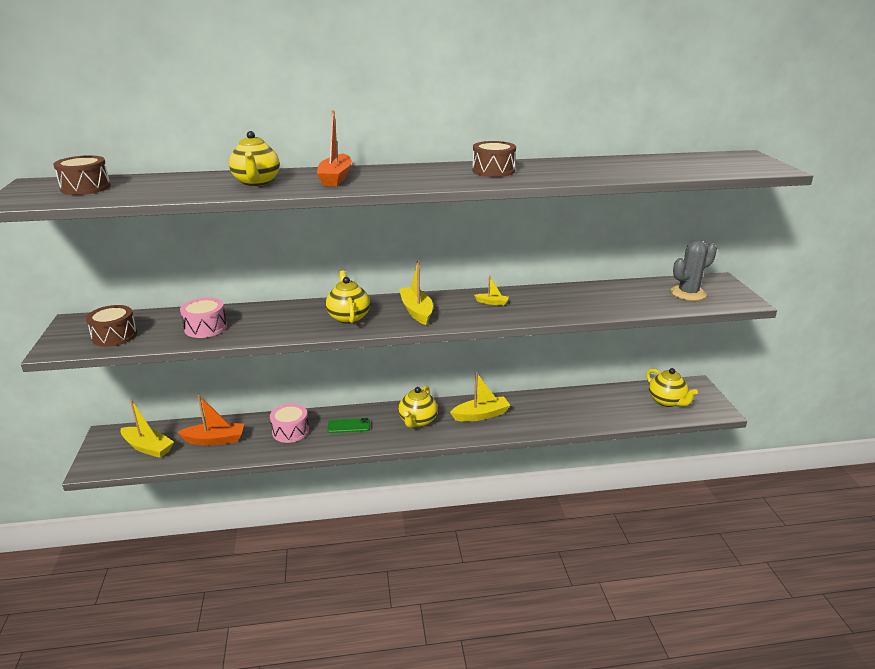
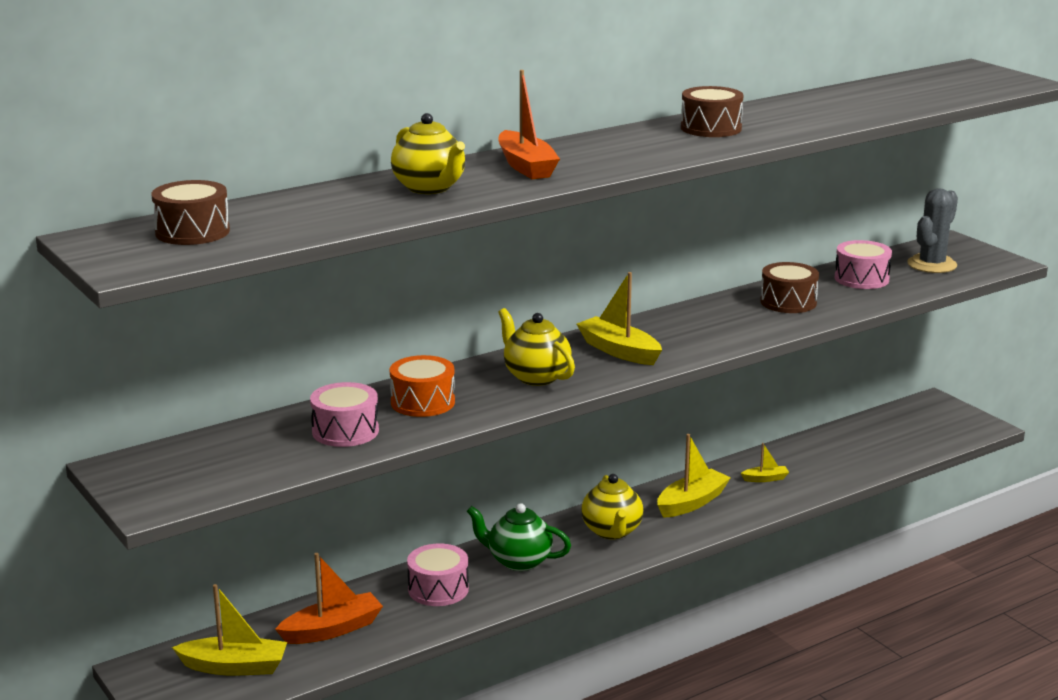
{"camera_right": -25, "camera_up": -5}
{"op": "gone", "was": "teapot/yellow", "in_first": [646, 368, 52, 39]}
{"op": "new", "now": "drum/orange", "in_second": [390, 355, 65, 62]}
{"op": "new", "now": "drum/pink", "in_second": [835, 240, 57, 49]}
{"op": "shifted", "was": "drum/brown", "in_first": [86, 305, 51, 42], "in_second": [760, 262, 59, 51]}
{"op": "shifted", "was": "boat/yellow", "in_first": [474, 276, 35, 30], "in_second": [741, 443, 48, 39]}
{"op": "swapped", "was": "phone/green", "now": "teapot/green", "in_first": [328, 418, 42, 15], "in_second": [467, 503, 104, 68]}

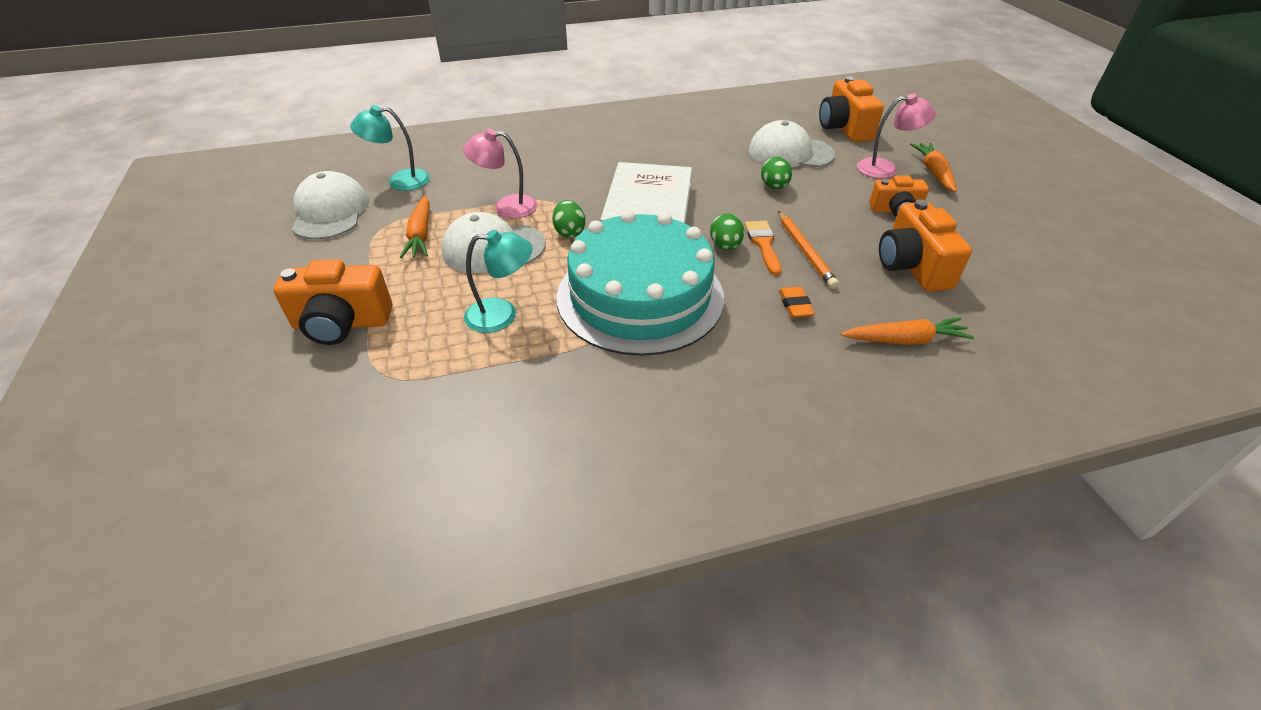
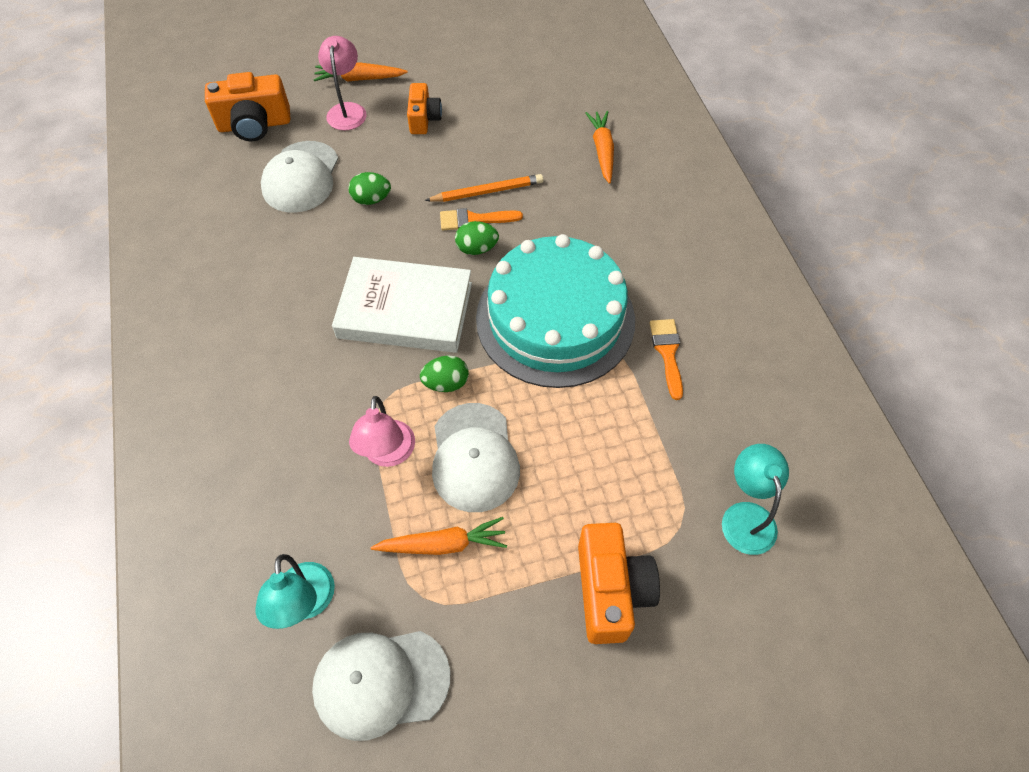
{"camera_right": -90, "camera_up": 15}
{"op": "gone", "was": "eraser/orange", "in_first": [779, 287, 36, 31]}
{"op": "gone", "was": "camera/orange", "in_first": [879, 199, 93, 93]}
{"op": "new", "now": "brush/orange", "in_second": [650, 319, 33, 81]}
{"op": "shifted", "was": "lamp/turquoise", "in_first": [464, 230, 69, 103], "in_second": [722, 444, 67, 111]}

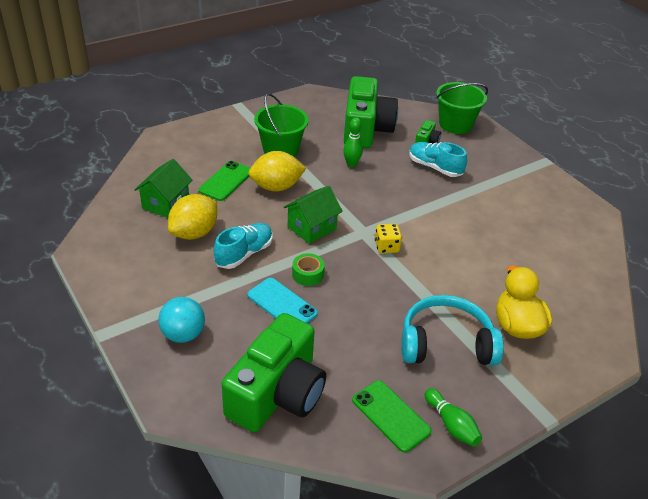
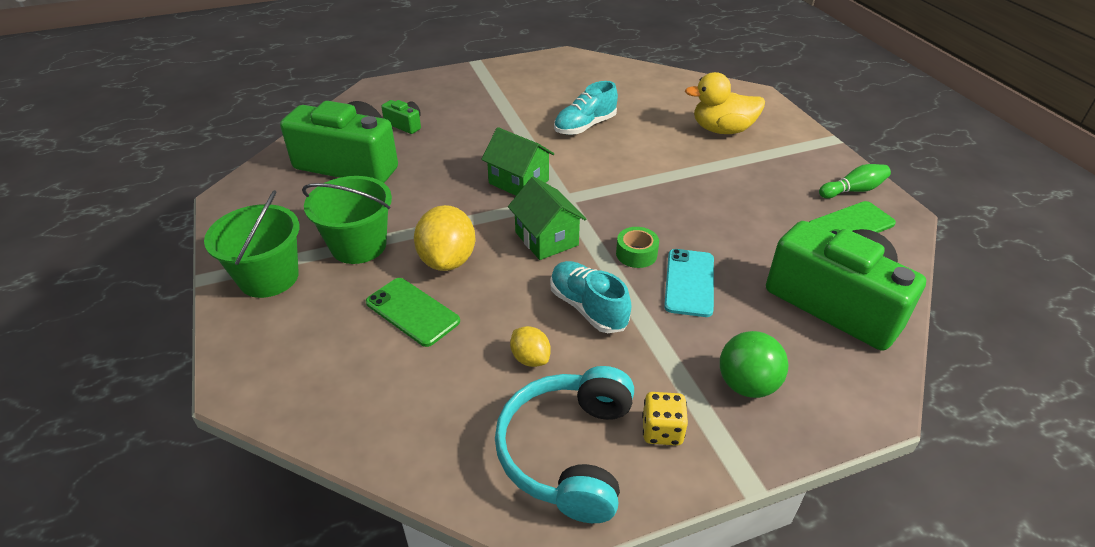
{"camera_right": -75, "camera_up": 0}
{"op": "gone", "was": "bowling pin/green", "in_first": [343, 118, 20, 49]}
{"op": "shifted", "was": "house/green", "in_first": [134, 159, 58, 59], "in_second": [481, 127, 73, 69]}
{"op": "shifted", "was": "dice/yellow", "in_first": [375, 224, 27, 30], "in_second": [642, 392, 46, 54]}
{"op": "shifted", "was": "headphones/turquoise", "in_first": [401, 295, 103, 70], "in_second": [495, 366, 139, 157]}
{"op": "shifted", "was": "shoe/turquoise", "in_first": [409, 142, 58, 35], "in_second": [554, 81, 64, 54]}
{"op": "shifted", "was": "bucket/green", "in_first": [436, 82, 52, 52], "in_second": [204, 190, 95, 108]}
{"op": "repainted", "was": "ball/turquoise", "now": "ball/green", "in_first": [158, 297, 47, 46], "in_second": [720, 331, 69, 67]}
{"op": "rotated", "was": "phone/turquoise", "in_first": [247, 278, 71, 45], "in_second": [664, 249, 50, 68], "clockwise": -45}
{"op": "scaled", "was": "lemon/yellow", "in_first": [168, 194, 49, 46], "in_second": [510, 326, 41, 41], "ratio": 0.54}

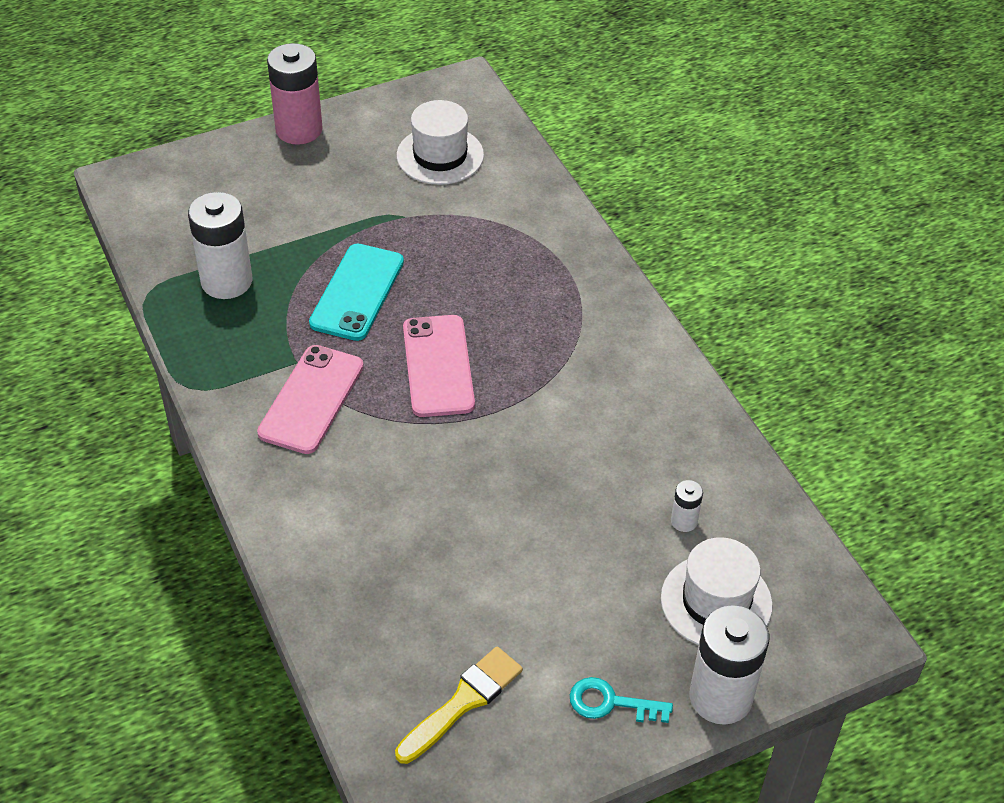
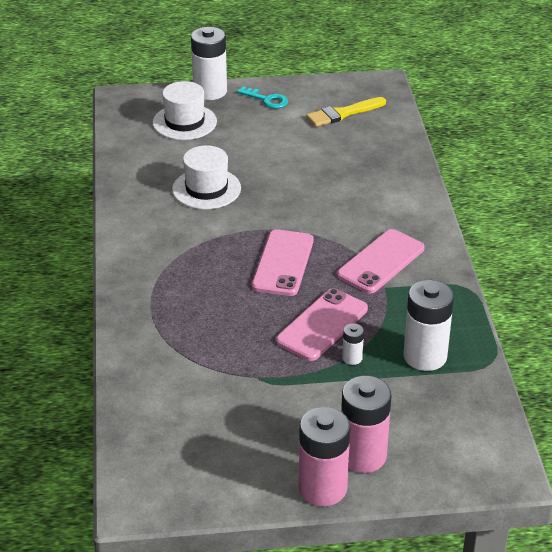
{"camera_right": -160, "camera_up": -10}
{"op": "new", "now": "battery/pink", "in_second": [341, 376, 50, 97]}
{"op": "shifted", "was": "hat/white", "in_first": [397, 100, 87, 85], "in_second": [172, 145, 69, 64]}
{"op": "shifted", "was": "battery/white", "in_first": [671, 480, 32, 52], "in_second": [342, 323, 22, 42]}
{"op": "repainted", "was": "phone/turquoise", "now": "phone/pink", "in_first": [309, 244, 95, 97], "in_second": [276, 288, 92, 73]}

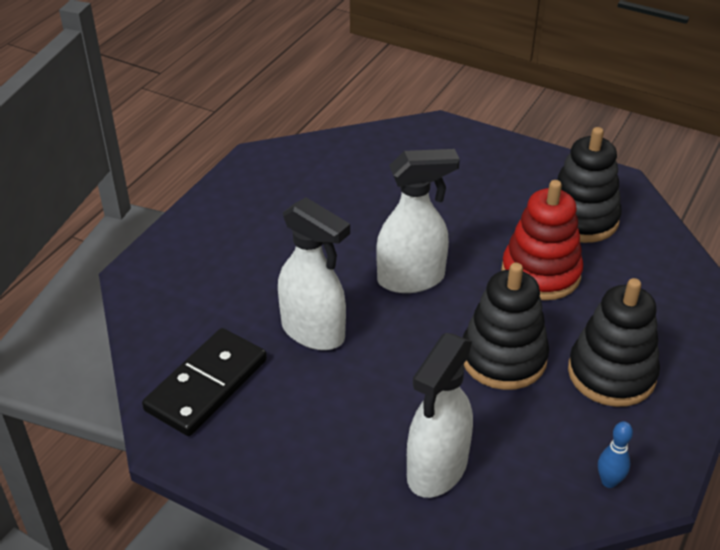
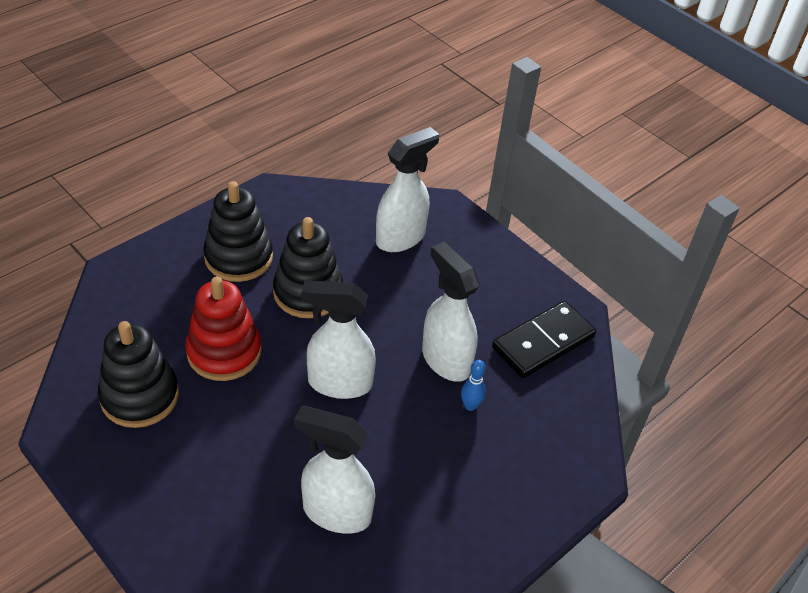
{"camera_right": -165, "camera_up": 5}
{"op": "new", "now": "spray bottle/white", "in_second": [294, 406, 81, 128]}
{"op": "shifted", "was": "bowling pin/blue", "in_first": [598, 421, 35, 67], "in_second": [461, 360, 25, 51]}

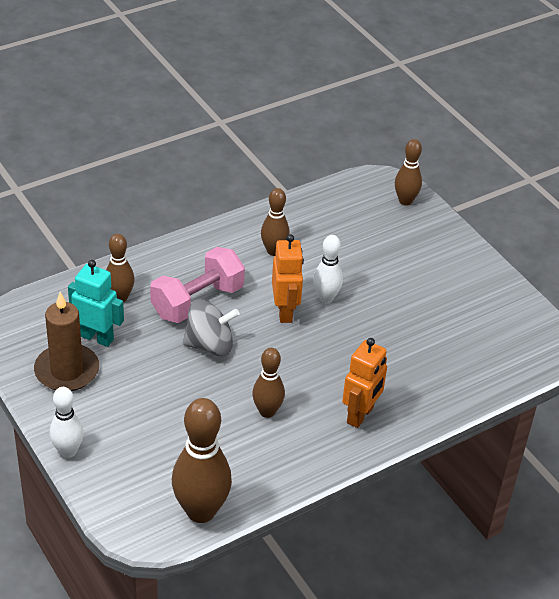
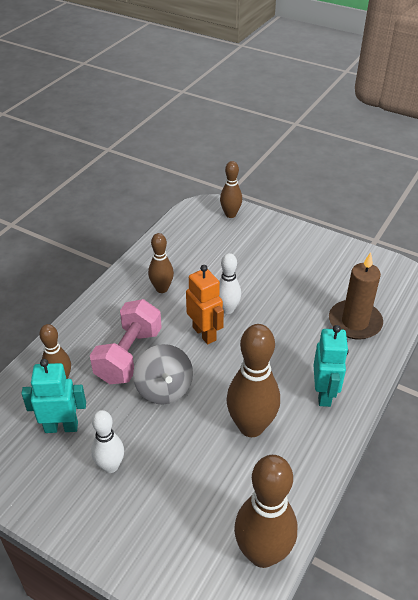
{"camera_right": -25, "camera_up": 0}
{"op": "shifted", "was": "candle/brown", "in_first": [34, 292, 65, 99], "in_second": [329, 252, 54, 88]}
{"op": "shifted", "was": "bowling pin/white", "in_first": [50, 387, 34, 71], "in_second": [91, 410, 33, 63]}
{"op": "repainted", "was": "robot/orange", "now": "robot/turquoise", "in_first": [342, 338, 45, 90], "in_second": [313, 325, 36, 82]}
{"op": "rotated", "was": "spinning top/grey", "in_first": [183, 299, 56, 57], "in_second": [133, 344, 60, 61], "clockwise": 105}
{"op": "scaled", "was": "bowling pin/brown", "in_first": [252, 348, 33, 70], "in_second": [226, 324, 54, 113], "ratio": 1.7}

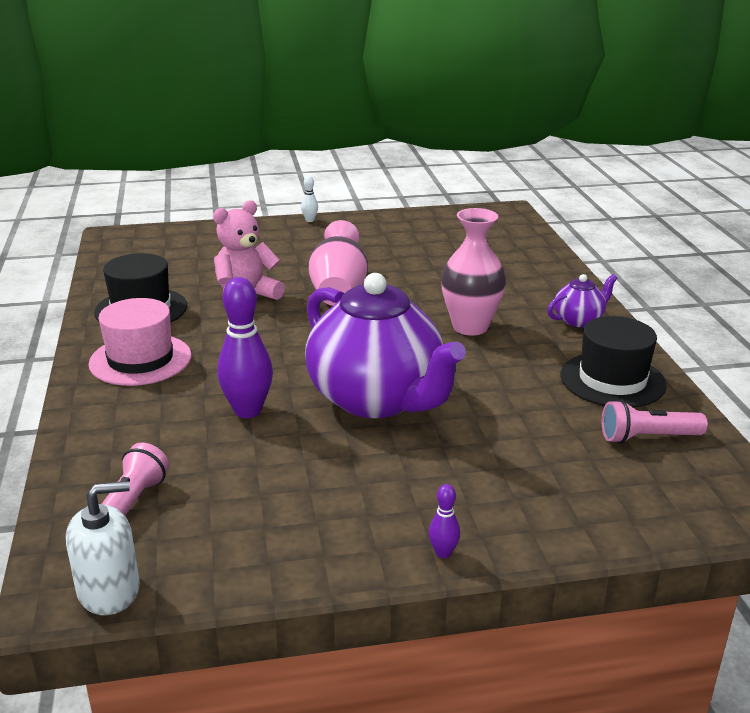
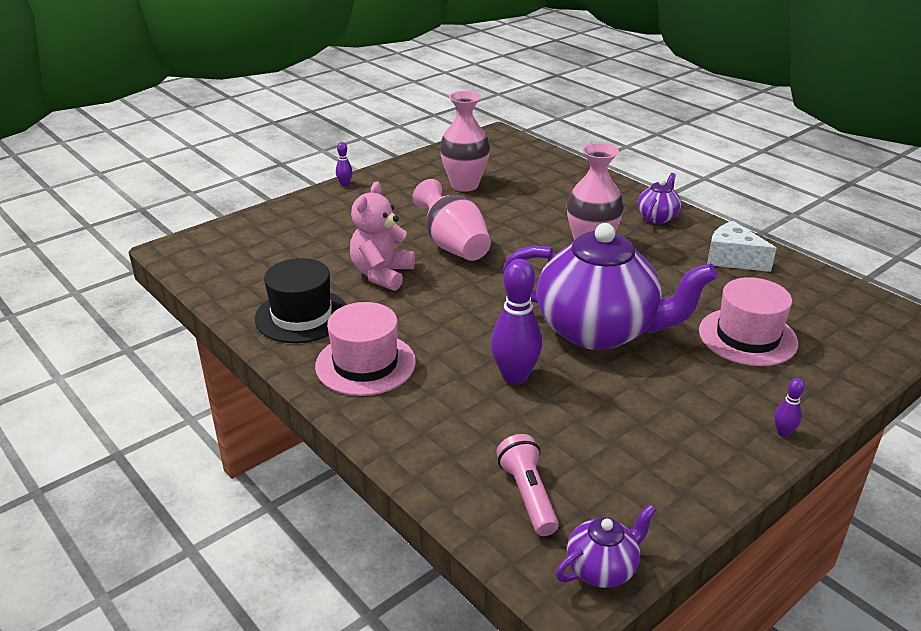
{"camera_right": -30, "camera_up": 5}
{"op": "gone", "was": "flashlight/pink", "in_first": [602, 400, 106, 44]}
{"op": "new", "now": "vase/pink", "in_second": [440, 91, 50, 101]}
{"op": "new", "now": "hat/pink", "in_second": [699, 277, 99, 89]}
{"op": "swapped", "was": "soap dispenser/white", "now": "teapot/purple", "in_first": [66, 481, 74, 134], "in_second": [556, 504, 100, 84]}
{"op": "swapped", "was": "hat/black", "now": "cheese/white", "in_first": [560, 316, 107, 91], "in_second": [707, 221, 70, 51]}
{"op": "repainted", "was": "bowling pin/white", "now": "bowling pin/purple", "in_first": [301, 176, 17, 46], "in_second": [336, 142, 17, 44]}

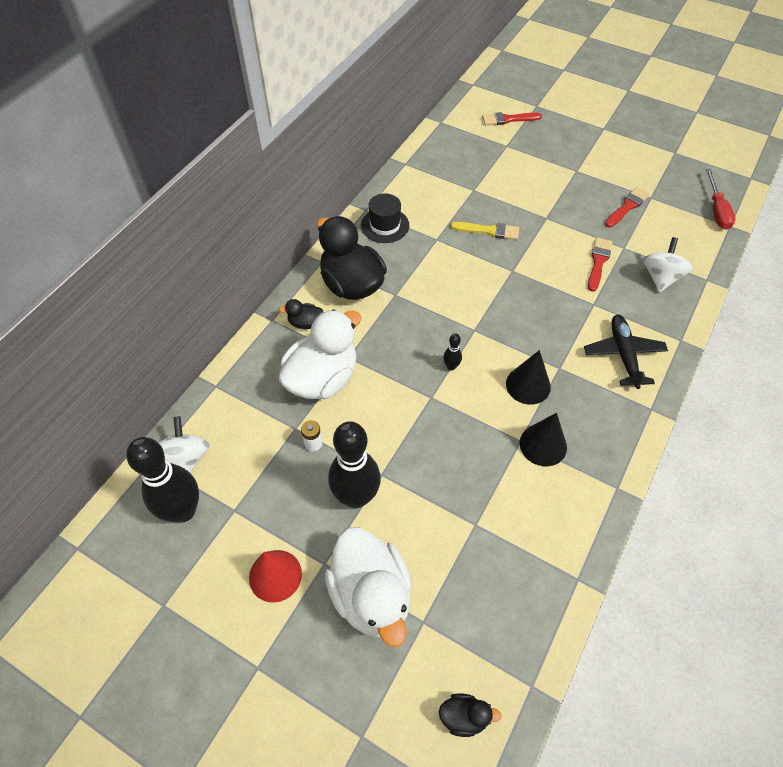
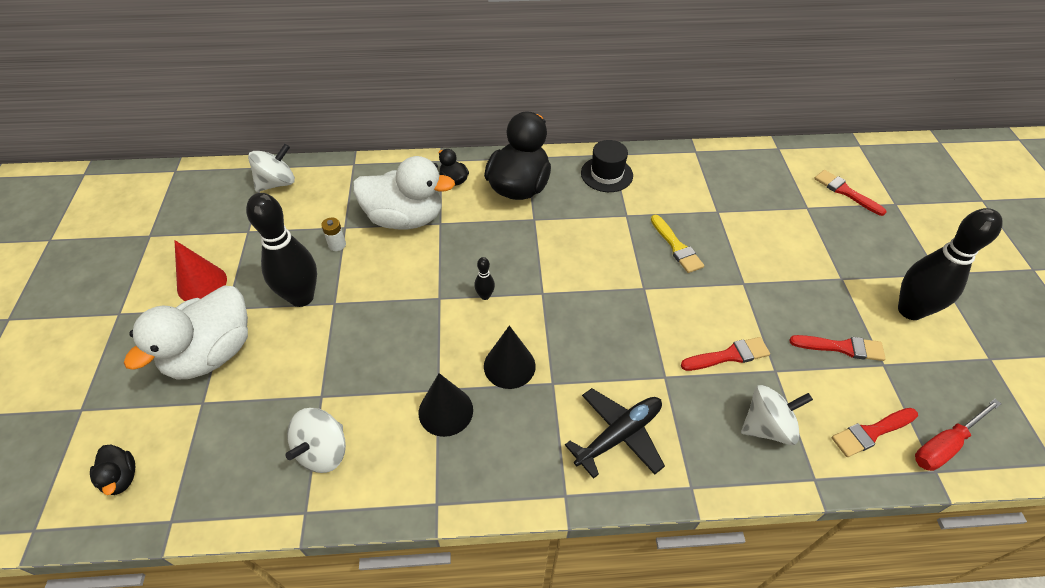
{"camera_right": 55, "camera_up": -5}
{"op": "new", "now": "spinning top/white", "in_second": [285, 408, 61, 65]}
{"op": "new", "now": "brush/red", "in_second": [832, 408, 86, 49]}
{"op": "shifted", "was": "bowling pin/black", "in_first": [126, 437, 73, 86], "in_second": [898, 208, 105, 112]}

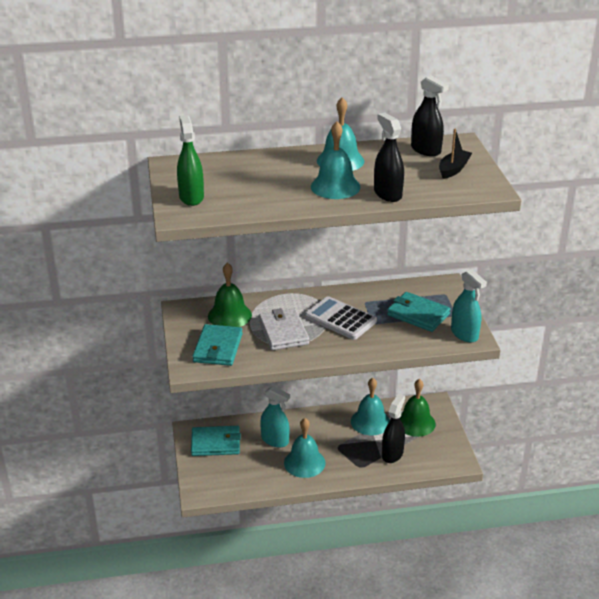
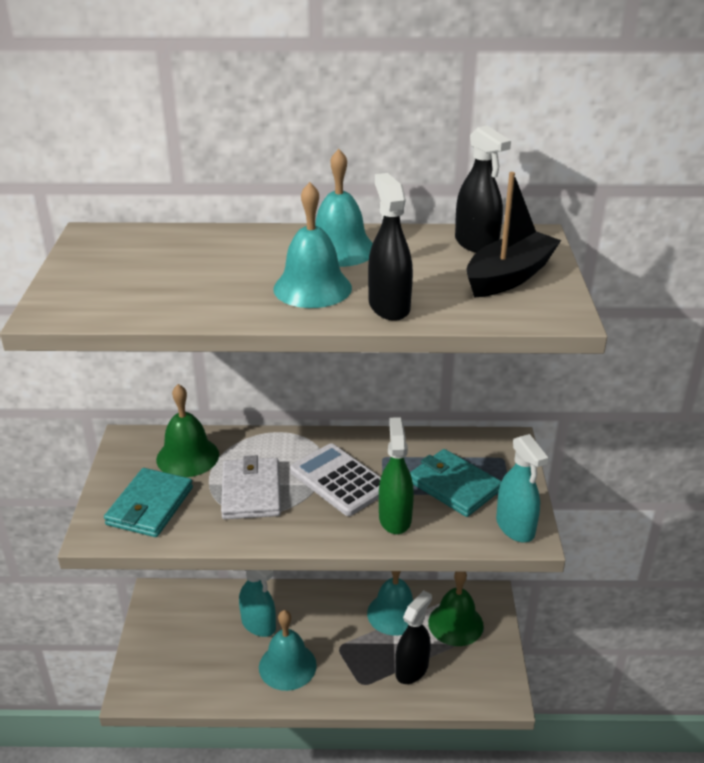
{"camera_right": 10, "camera_up": 0}
{"op": "gone", "was": "wallet/turquoise", "in_first": [191, 426, 50, 30]}
{"op": "shifted", "was": "spray bottle/green", "in_first": [177, 115, 27, 91], "in_second": [379, 417, 35, 117]}
{"op": "scaled", "was": "boat/black", "in_first": [439, 129, 33, 50], "in_second": [466, 172, 95, 126], "ratio": 1.53}

